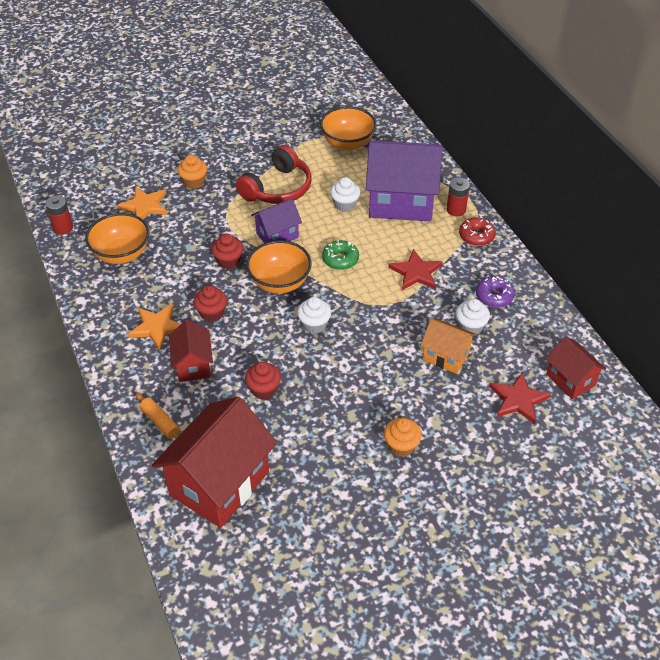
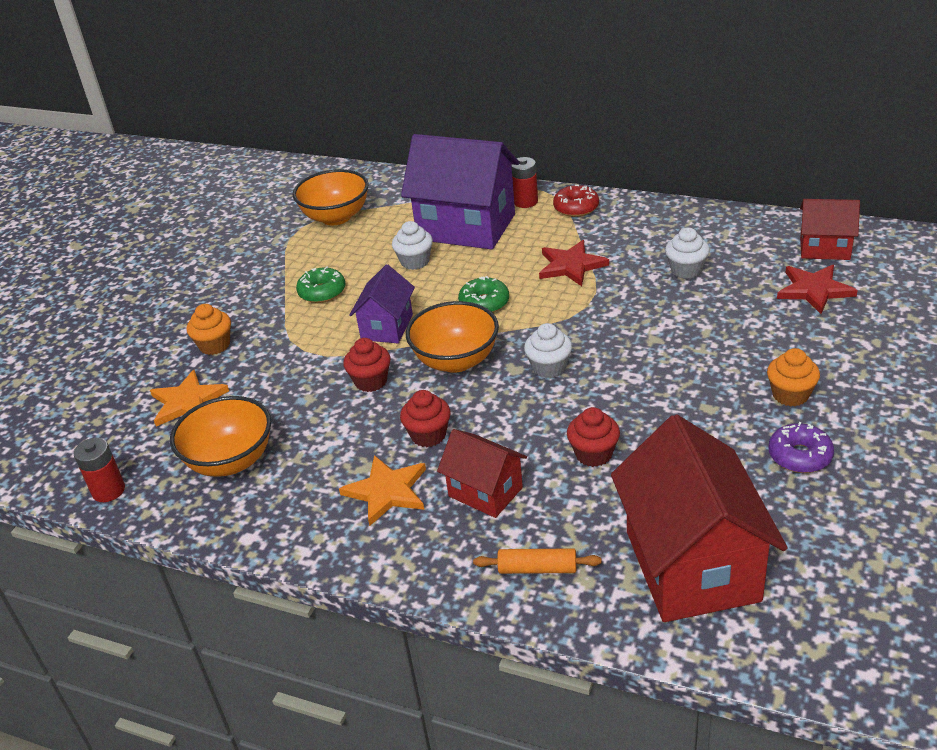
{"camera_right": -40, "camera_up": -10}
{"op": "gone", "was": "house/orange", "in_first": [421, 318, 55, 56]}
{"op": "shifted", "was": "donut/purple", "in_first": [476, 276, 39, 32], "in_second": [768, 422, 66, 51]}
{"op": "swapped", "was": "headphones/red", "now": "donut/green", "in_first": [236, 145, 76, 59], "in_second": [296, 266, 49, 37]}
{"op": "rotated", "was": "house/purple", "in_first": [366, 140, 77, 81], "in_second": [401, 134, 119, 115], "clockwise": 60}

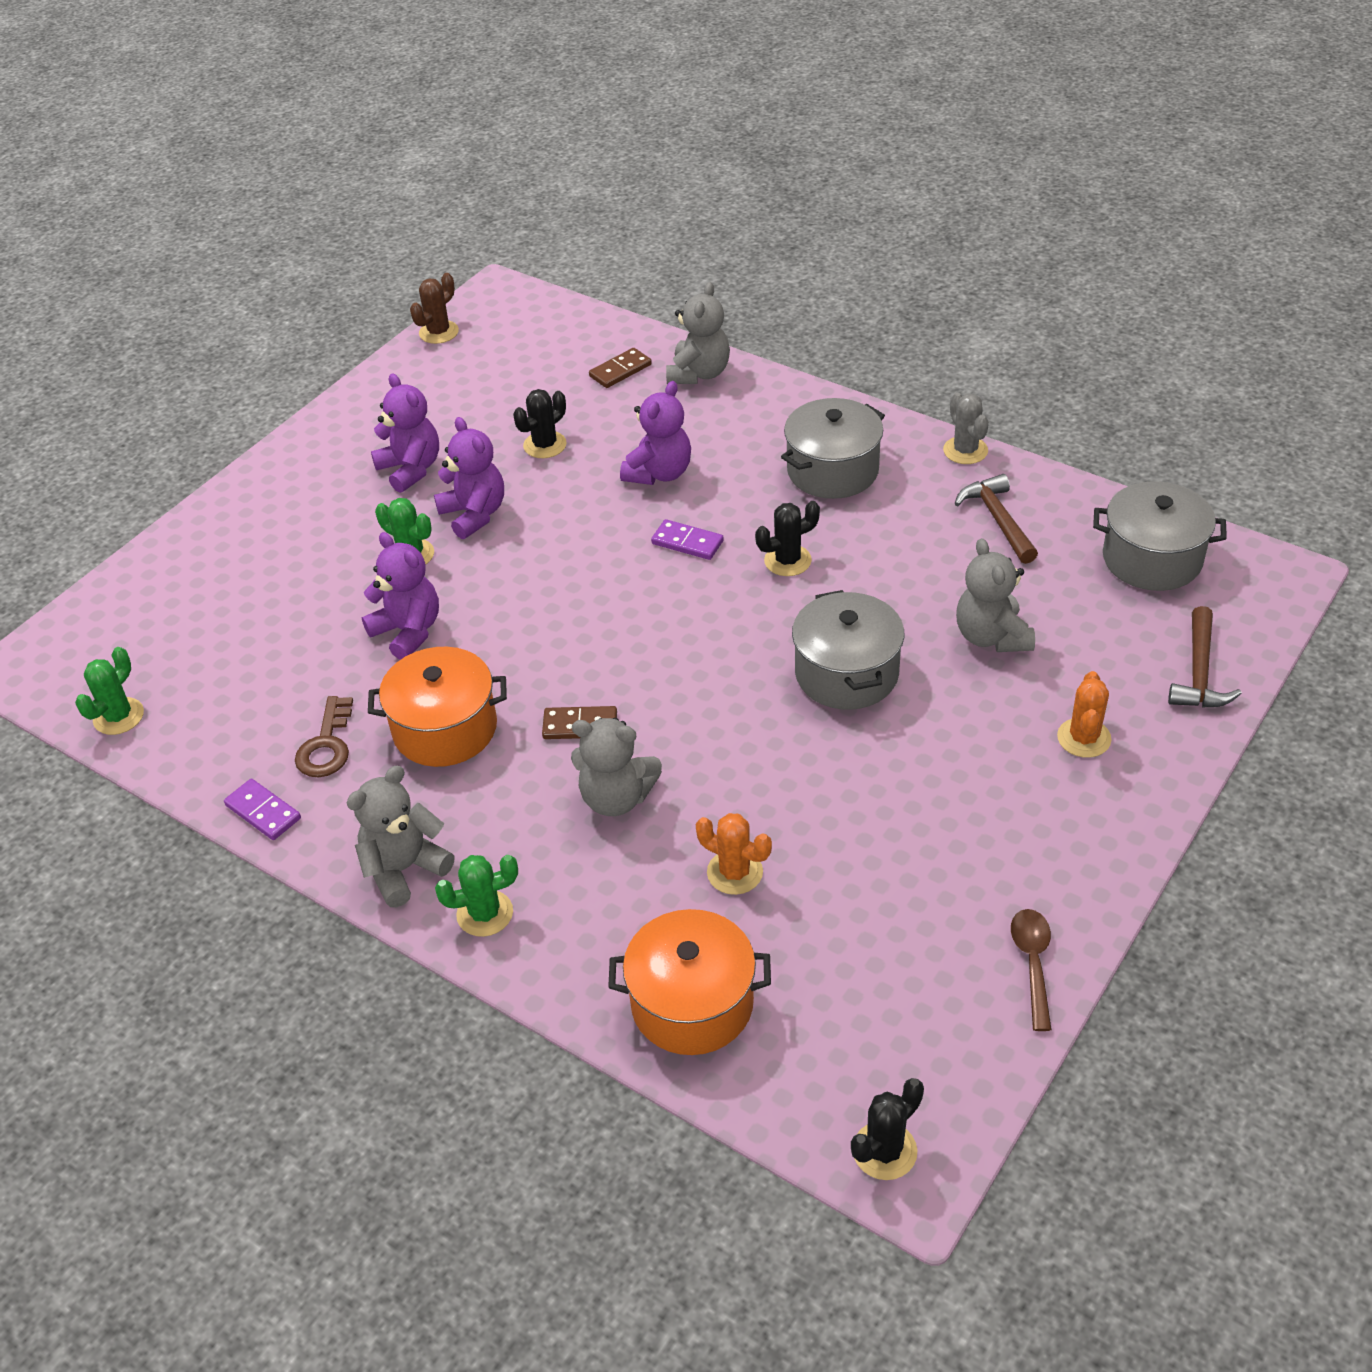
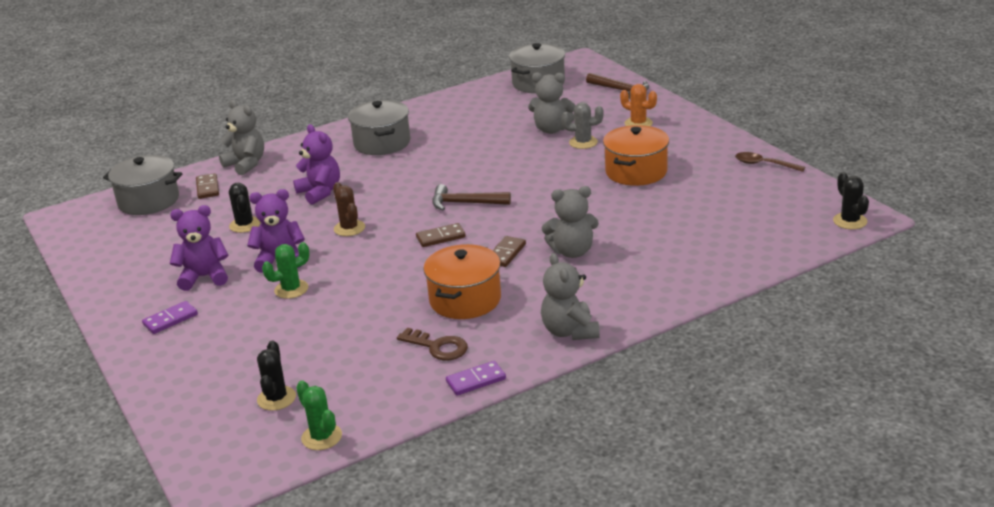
{"camera_right": -65, "camera_up": -15}
{"op": "gone", "was": "teddy bear/purple", "in_first": [362, 532, 77, 128]}
{"op": "gone", "was": "cactus/green", "in_first": [435, 855, 83, 82]}
{"op": "gone", "was": "cactus/orange", "in_first": [696, 813, 76, 82]}
{"op": "new", "now": "domino/brown", "in_second": [416, 223, 50, 24]}
{"op": "shifted", "was": "cactus/brown", "in_first": [410, 273, 49, 71], "in_second": [333, 182, 32, 54]}
{"op": "shifted", "was": "pot/orange", "in_first": [608, 909, 163, 146], "in_second": [603, 125, 66, 61]}
{"op": "shifted", "was": "domino/purple", "in_first": [651, 519, 73, 41], "in_second": [142, 301, 56, 33]}
{"op": "shifted", "was": "cactus/black", "in_first": [755, 501, 65, 75], "in_second": [257, 341, 39, 70]}
{"op": "shifted", "was": "pot/grey", "in_first": [792, 590, 112, 120], "in_second": [103, 155, 79, 60]}
{"op": "shifted", "was": "cactus/grey", "in_first": [943, 393, 46, 71], "in_second": [561, 102, 43, 47]}
{"op": "shifted", "was": "hammer/brown", "in_first": [954, 474, 84, 90], "in_second": [432, 184, 79, 26]}
{"op": "rotated", "was": "teddy bear/grey", "in_first": [571, 718, 91, 98], "in_second": [542, 186, 57, 72], "clockwise": 45}

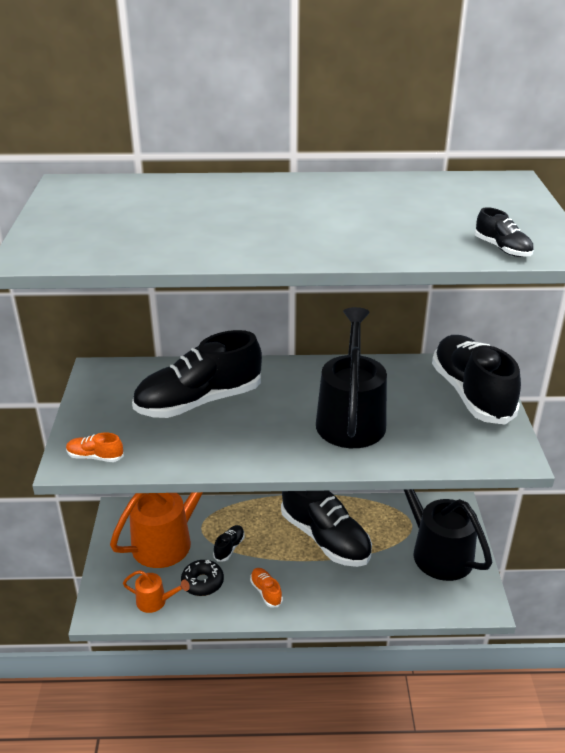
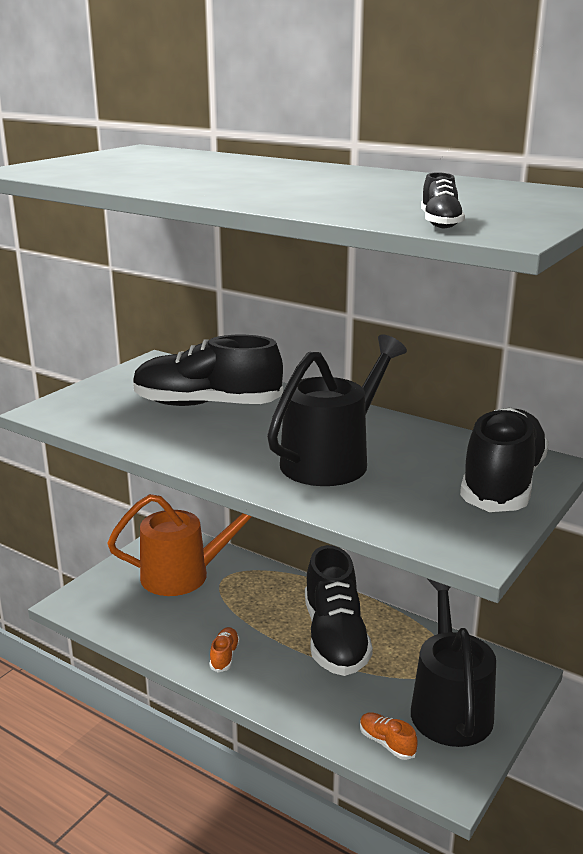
{"camera_right": 35, "camera_up": -10}
{"op": "gone", "was": "watering can/orange", "in_first": [123, 570, 67, 43]}
{"op": "gone", "was": "donut/black", "in_first": [181, 560, 43, 36]}
{"op": "gone", "was": "shoe/black", "in_first": [213, 525, 32, 37]}
{"op": "shifted", "was": "shoe/orange", "in_first": [66, 432, 58, 30], "in_second": [360, 712, 57, 48]}

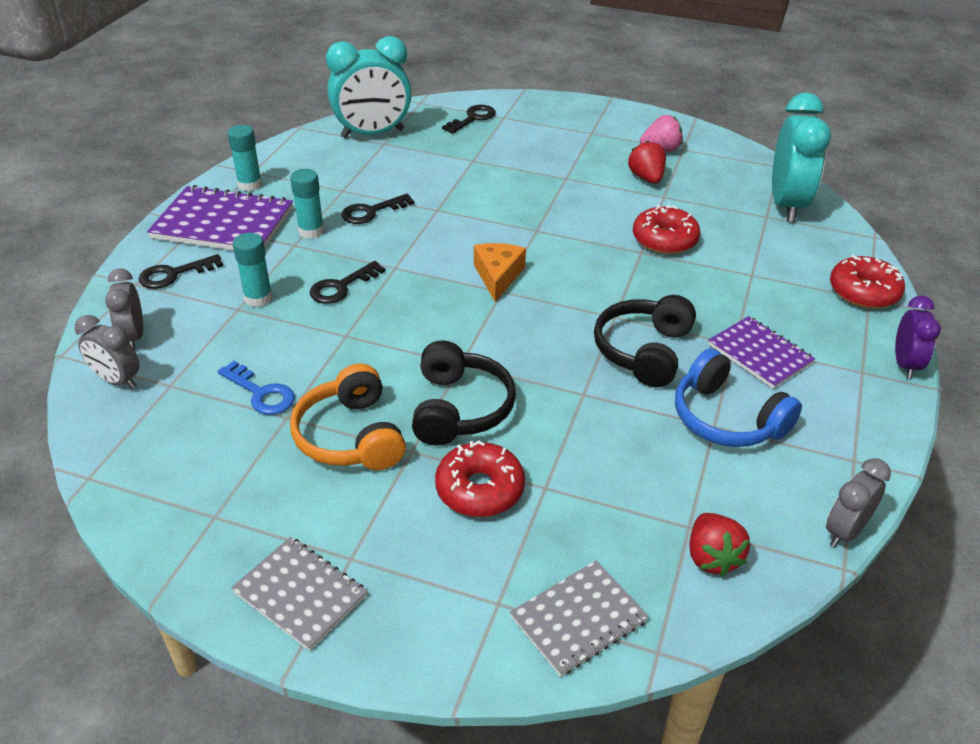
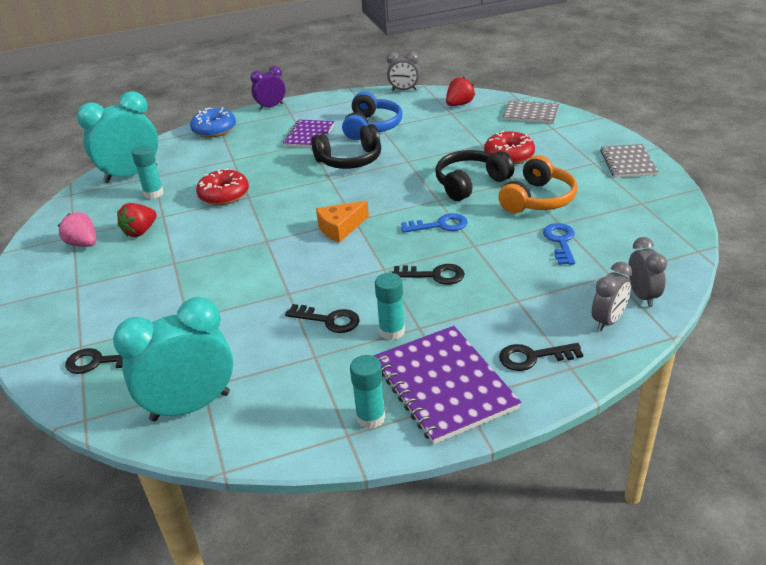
{"camera_right": -125, "camera_up": -5}
{"op": "new", "now": "key/blue", "in_second": [401, 213, 67, 20]}
{"op": "shifted", "was": "glue stick/turquoise", "in_first": [233, 233, 39, 74], "in_second": [132, 145, 32, 54]}
{"op": "repainted", "was": "donut/red", "now": "donut/blue", "in_first": [830, 255, 75, 54], "in_second": [190, 107, 46, 31]}
{"op": "rotated", "was": "key/black", "in_first": [139, 254, 84, 35], "in_second": [499, 343, 84, 28], "clockwise": 150}
{"op": "rotated", "was": "clock/turquoise", "in_first": [326, 36, 86, 102], "in_second": [113, 297, 120, 125], "clockwise": -60}

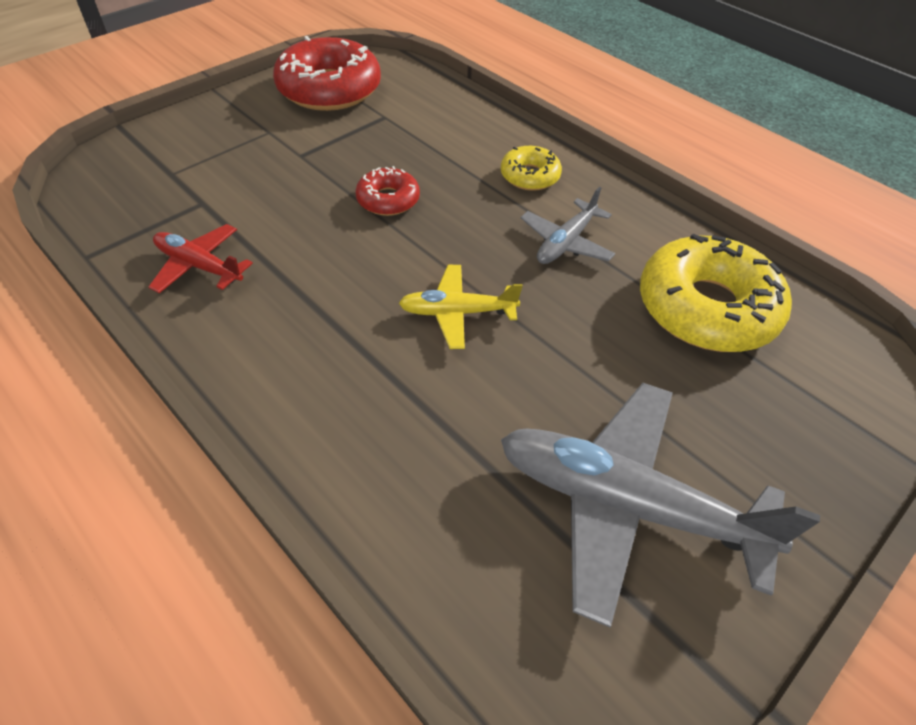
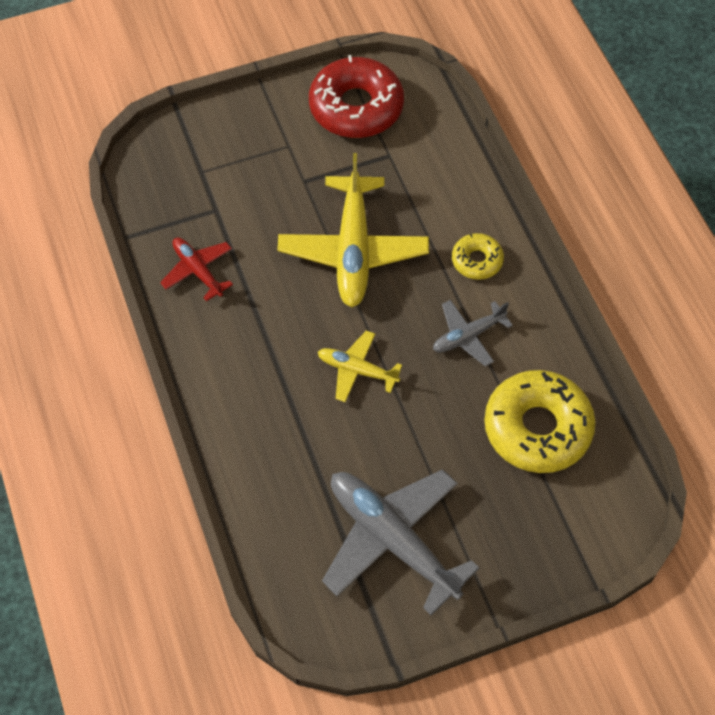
{"camera_right": 25, "camera_up": 10}
{"op": "swapped", "was": "donut/red", "now": "plane/yellow", "in_first": [355, 166, 65, 50], "in_second": [278, 153, 151, 154]}

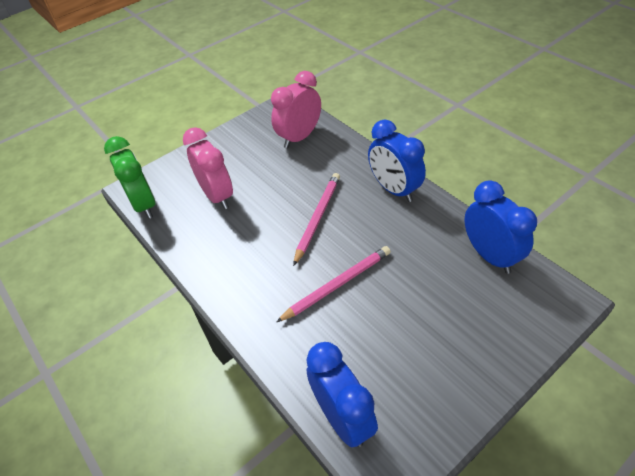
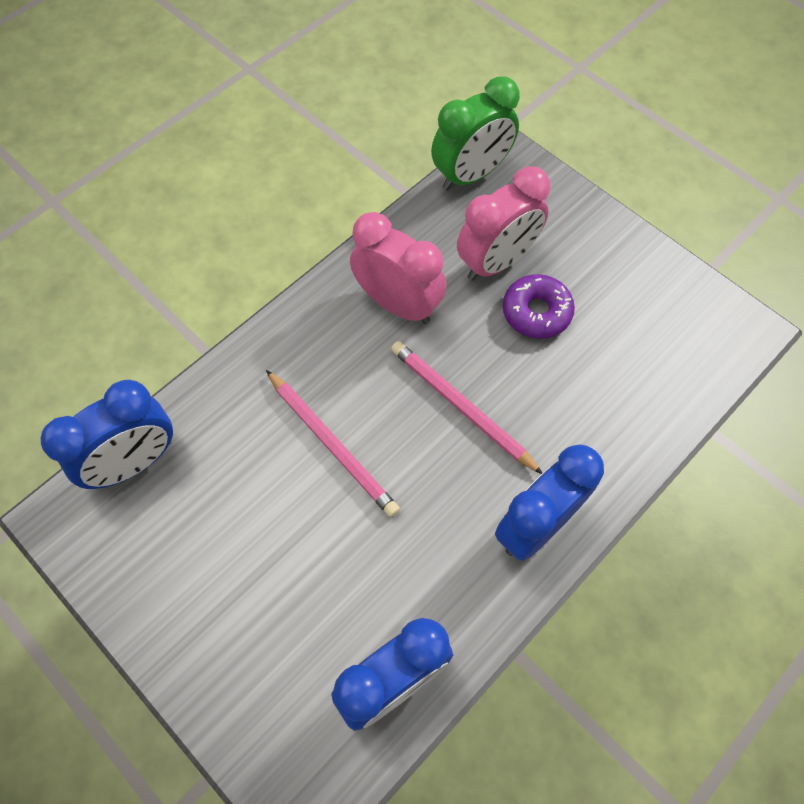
{"camera_right": 80, "camera_up": 15}
{"op": "new", "now": "donut/purple", "in_second": [503, 274, 72, 65]}
{"op": "shifted", "was": "clock/pink", "in_first": [271, 71, 50, 77], "in_second": [350, 212, 96, 112]}
{"op": "rotated", "was": "pencil/pink", "in_first": [293, 173, 47, 93], "in_second": [391, 341, 151, 133], "clockwise": -150}

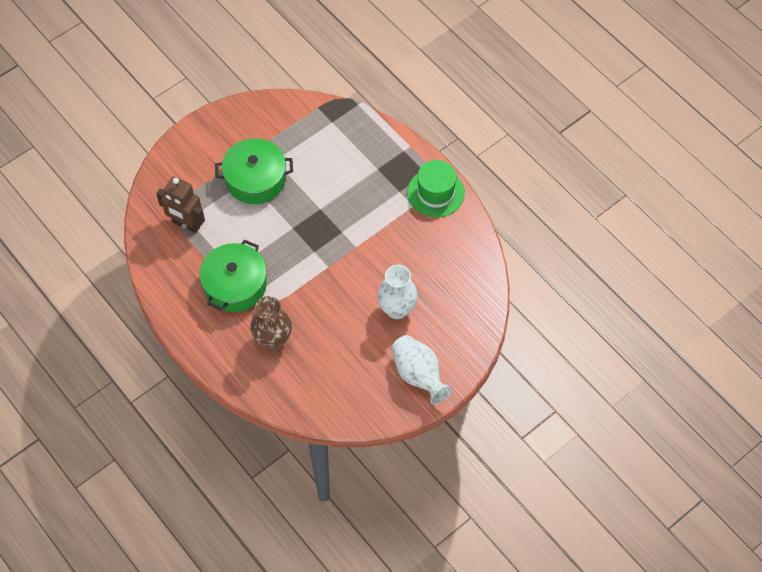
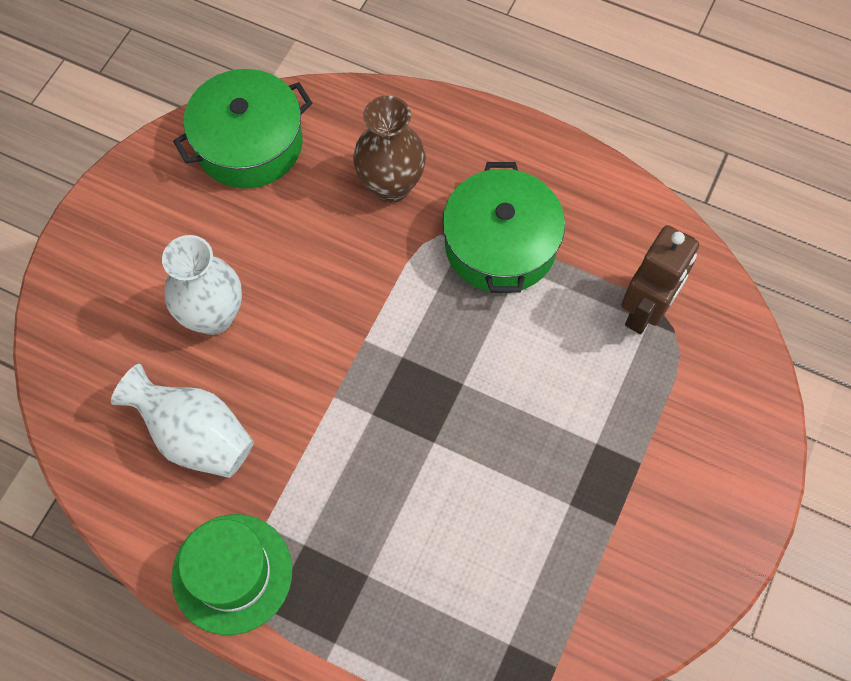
{"camera_right": 155, "camera_up": 5}
{"op": "shifted", "was": "pot/green", "in_first": [215, 139, 78, 65], "in_second": [173, 69, 139, 120]}
{"op": "shifted", "was": "vase/white", "in_first": [391, 335, 62, 70], "in_second": [111, 364, 143, 114]}
{"op": "rotated", "was": "robot/brown", "in_first": [156, 176, 49, 57], "in_second": [621, 225, 78, 109], "clockwise": 120}

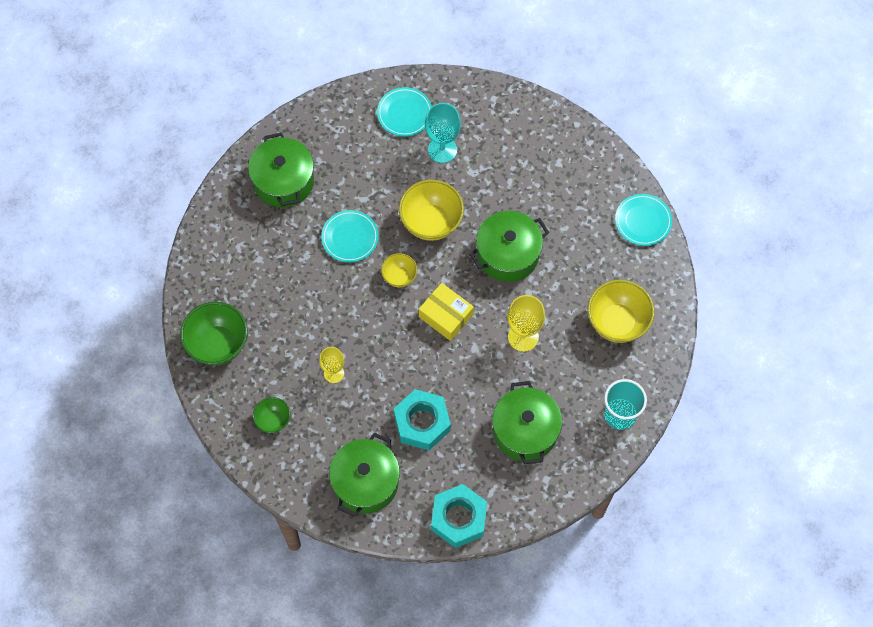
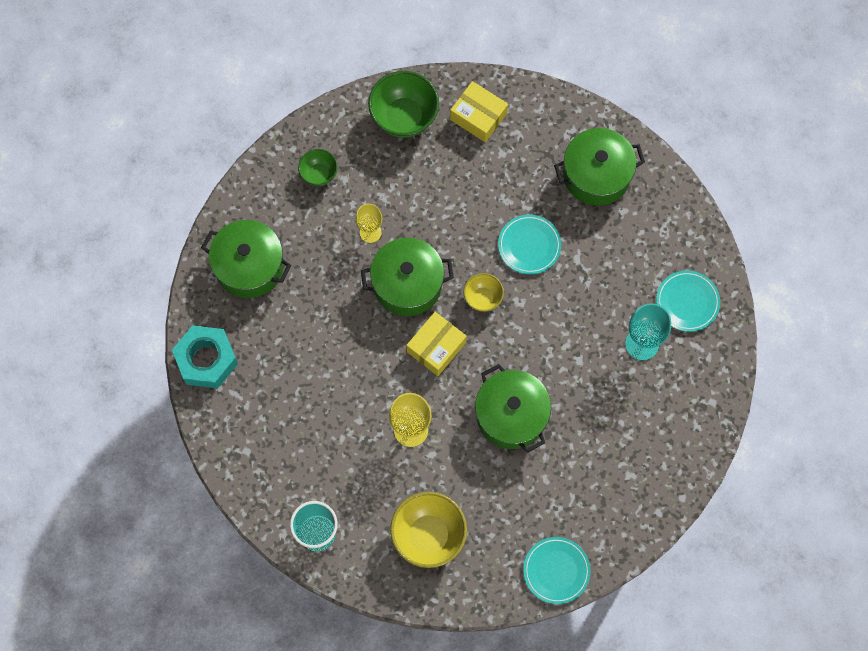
{"camera_right": 90, "camera_up": 5}
{"op": "gone", "was": "nut/turquoise", "in_first": [394, 389, 57, 61]}
{"op": "gone", "was": "bowl/yellow", "in_first": [399, 179, 65, 62]}
{"op": "new", "now": "box/yellow", "in_second": [450, 81, 58, 61]}
{"op": "shifted", "was": "pot/green", "in_first": [492, 381, 70, 84], "in_second": [361, 238, 93, 78]}

